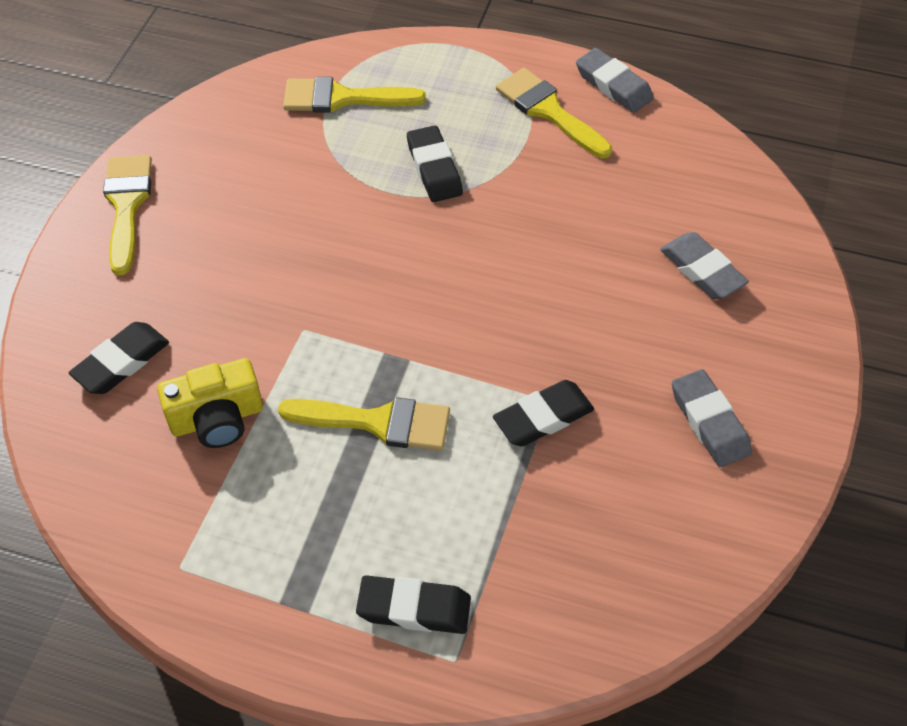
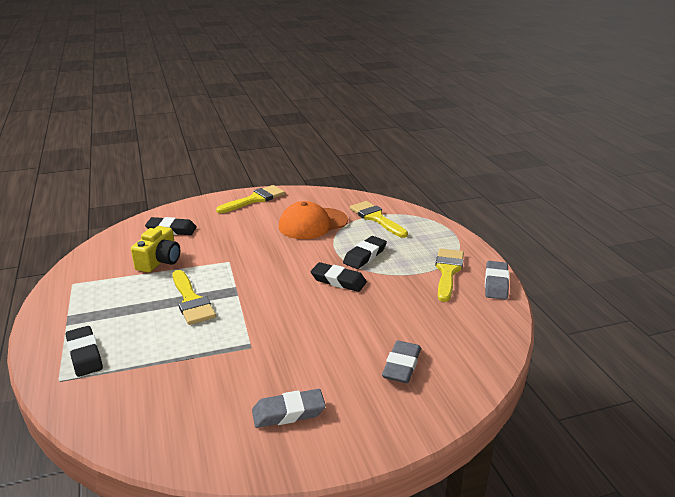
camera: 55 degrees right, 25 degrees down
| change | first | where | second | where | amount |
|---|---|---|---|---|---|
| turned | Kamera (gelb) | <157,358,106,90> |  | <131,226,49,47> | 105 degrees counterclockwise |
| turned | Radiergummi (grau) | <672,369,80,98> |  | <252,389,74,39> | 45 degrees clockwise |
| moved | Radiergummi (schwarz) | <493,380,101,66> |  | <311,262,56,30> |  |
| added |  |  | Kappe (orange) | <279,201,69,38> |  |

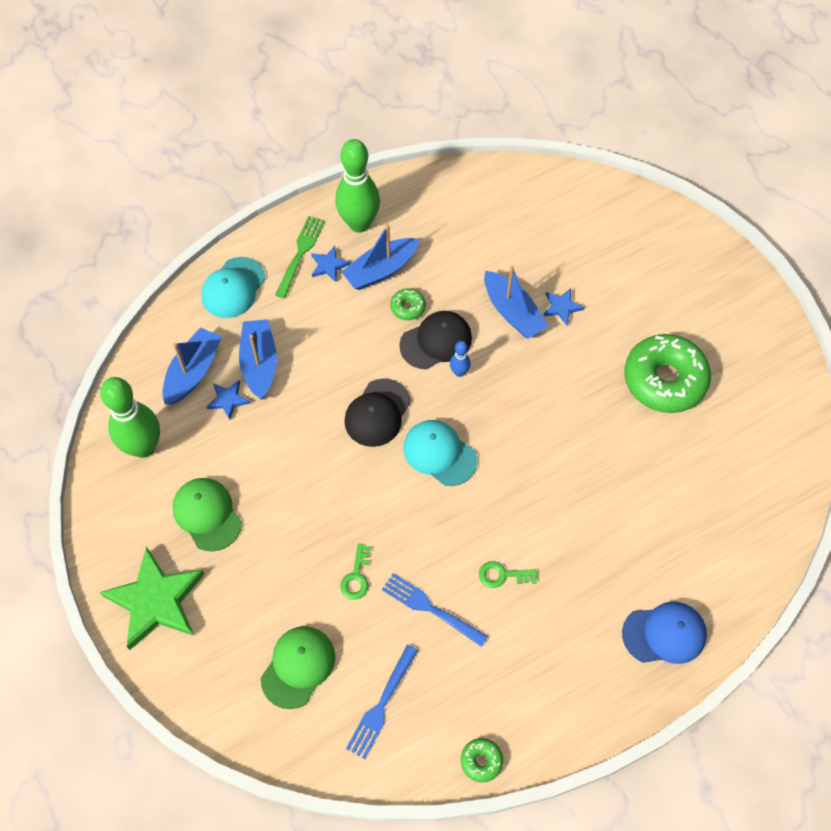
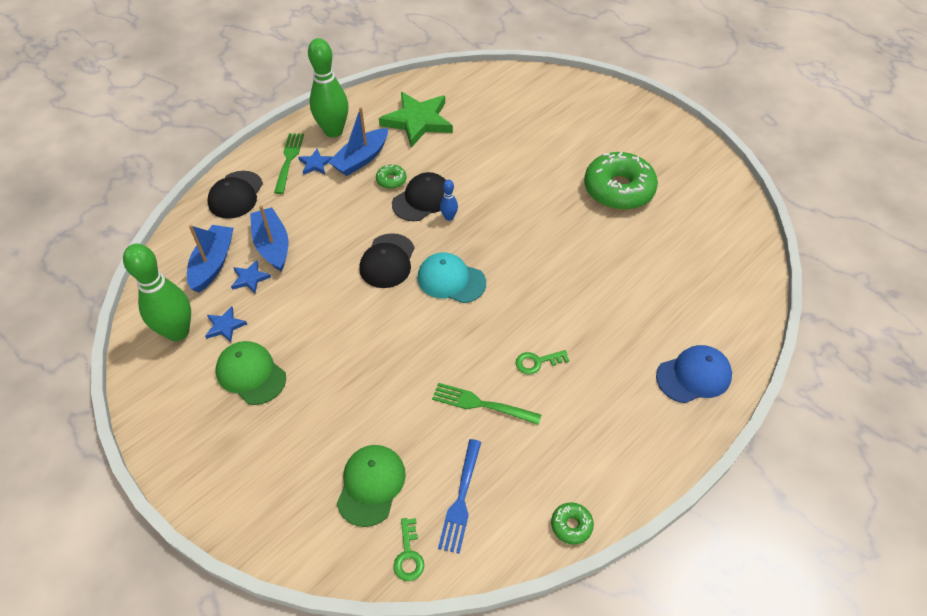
camera: 15 degrees left, 10 degrees down
| change | first | where | second | where | amount |
|---|---|---|---|---|---|
| recoloured | Kappe (türkis) | <201,257,64,61> | Kappe (schwarz) | <208,171,55,48> |  |
| removed | Boot (blau) | <484,266,64,73> |  |  |  |
| moved | Stern (blau) | <544,288,40,37> |  | <205,306,42,36> |  |
| moved | Schlüssel (grün) | <340,543,31,57> |  | <394,518,30,63> |  |
| moved | Stern (grün) | <99,546,106,104> |  | <379,92,74,56> |  |
| recoloured | Gabel (blau) | <382,573,106,74> | Gabel (grün) | <432,383,109,42> |  |

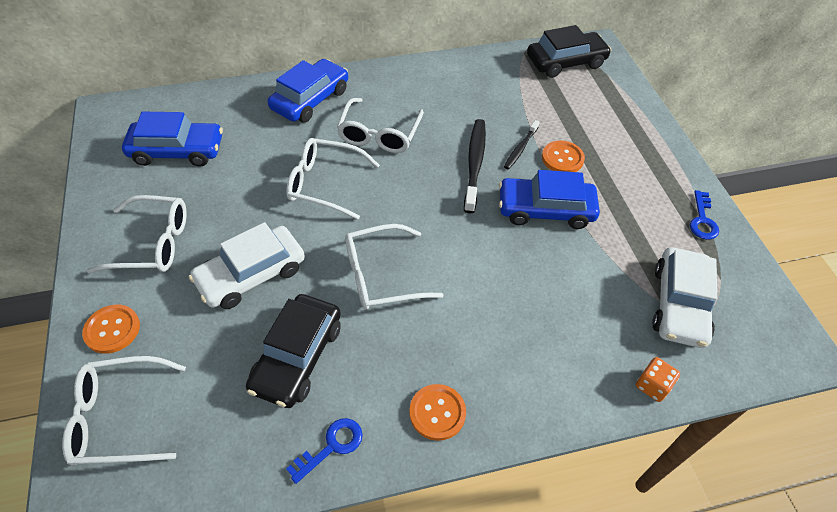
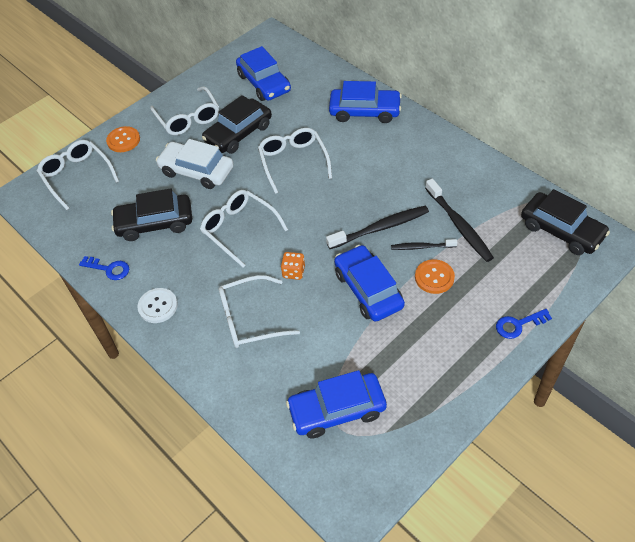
camera: 65 degrees right, 0 degrees up
| change | first | where | second | where | amount |
|---|---|---|---|---|---|
| moved | Brille (weiß) | <337,98,87,55> |  | <219,275,81,73> |  |
| moved | Schlüssel (blau) | <690,190,29,50> |  | <496,309,56,30> |  |
| recoloured | Auto (weiß) | <652,247,65,101> | Auto (blau) | <286,370,101,69> |  |
| moved | Spielwürfel (orange) | <636,357,44,45> |  | <281,252,24,28> |  |
| recoloured | Knopf (orange) | <409,384,57,57> | Knopf (weiß) | <137,288,41,35> |  |
| added |  |  | Auto (schwarz) | <202,95,70,59> |  |
| added |  |  | Zahnbürste (schwarz) | <425,178,69,84> |  |

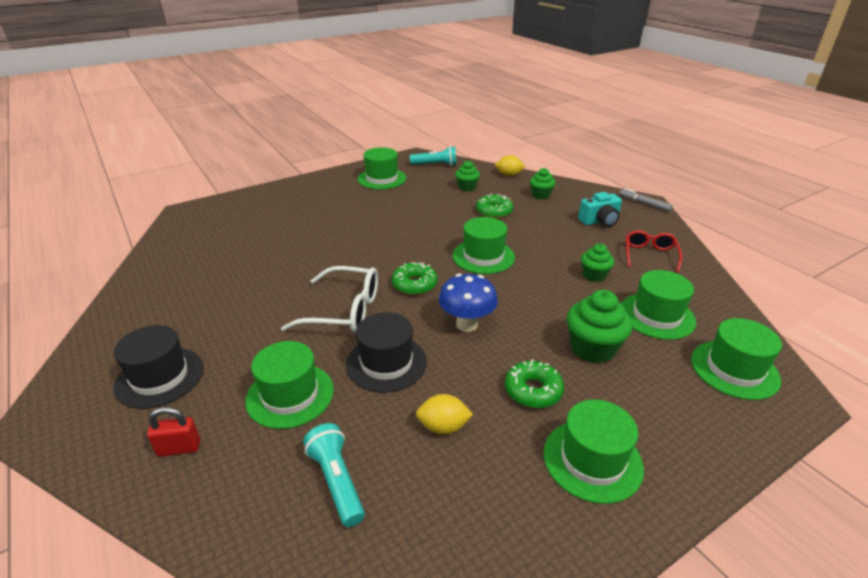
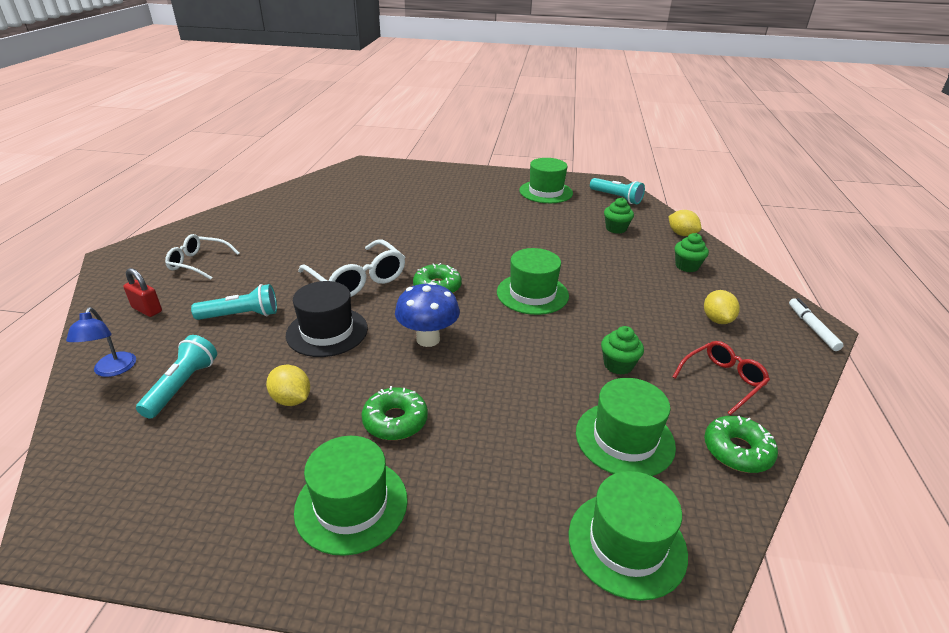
camera: 40 degrees right, 0 degrees up
| change | first | where | second | where | amount |
|---|---|---|---|---|---|
| recoloured | Filzstift (grau) | <619,188,54,24> | Filzstift (weiß) | <789,298,55,53> |  |
| replaced | Kamera (türkis) | <578,192,44,35> | Zitrone (gelb) | <704,290,36,34> |  |
| moved | Donut (grün) | <476,194,37,24> |  | <704,416,74,57> |  |
| removed | Muffin (grün) | <567,290,65,73> |  |  |  |
| replaced | Hut (schwarz) | <114,325,90,84> | Brille (weiß) | <165,234,75,46> |  |
| replaced | Hut (grün) | <245,341,89,88> | Taschenlampe (türkis) | <191,284,86,36> |  |
| added |  |  | Lampe (blau) | <66,307,70,70> |  |

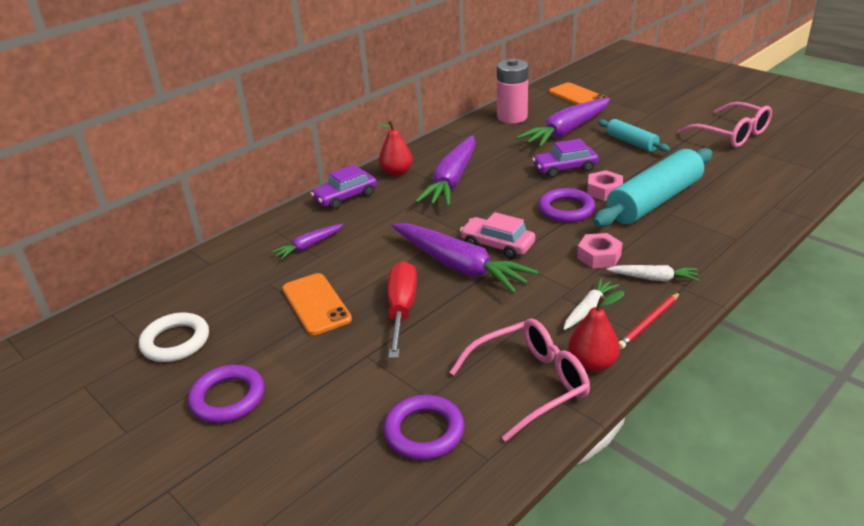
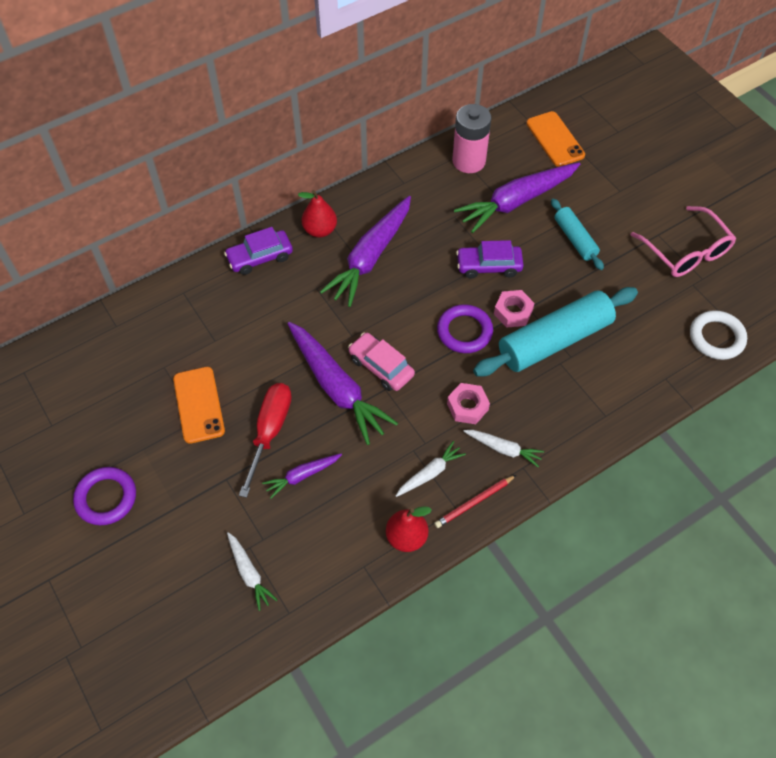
camera: 10 degrees right, 25 degrees up
| change | first | where | second | where | amount |
|---|---|---|---|---|---|
| moved | Karotte (lila) | <271,224,72,36> |  | <262,454,80,45> |  |
| moved | Ring (weiß) | <139,313,70,49> |  | <690,310,57,50> |  |
| removed | Brille (rosa) | <450,318,140,124> |  |  |  |
| replaced | Ring (lila) | <383,395,81,65> | Karotte (weiß) | <227,532,50,79> |  |

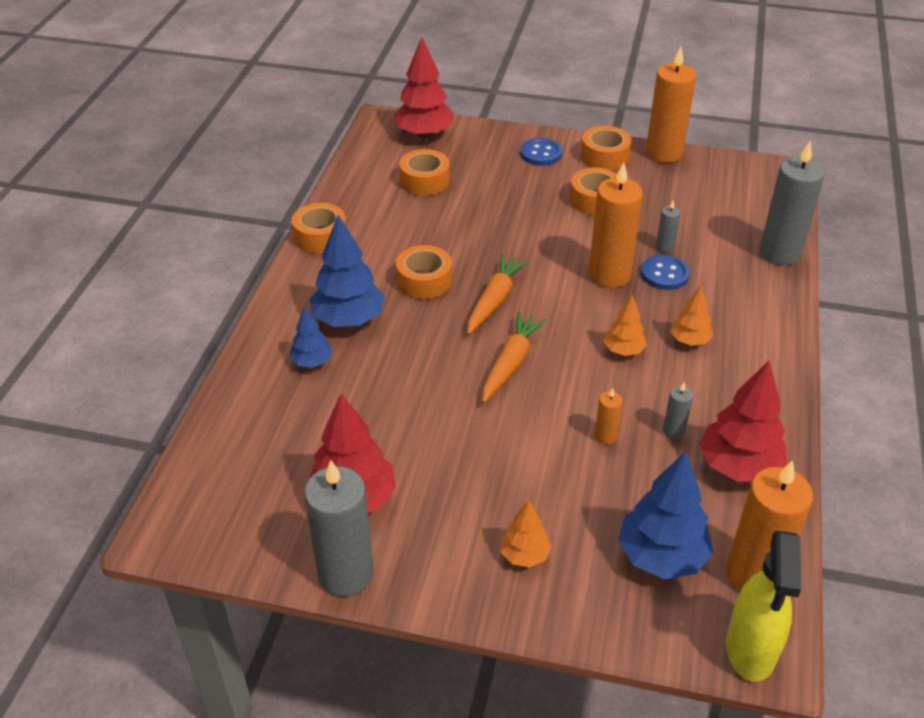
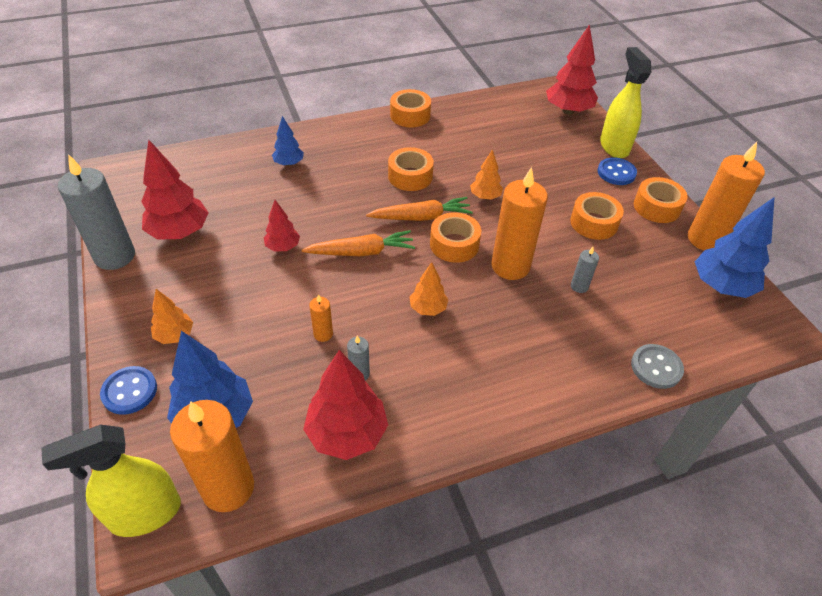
camera: 55 degrees right, 5 degrees up
| change | first | where | second | where | amount |
|---|---|---|---|---|---|
| replaced | Kerze (grau) | <760,142,65,123> | Knopf (grau) | <631,344,53,45> |  |
| moved | Klebeband (orange) | <399,149,51,46> |  | <430,212,51,51> |  |
| moved | Baum (blau) | <309,215,75,112> |  | <695,197,80,101> |  |
| moved | Knopf (blau) | <641,255,49,35> |  | <100,366,57,49> |  |
| moved | Baum (orange) | <670,285,43,61> |  | <470,149,33,51> |  |
| added |  |  | Sprühflasche (gelb) | <600,47,51,111> |  |
| added |  |  | Baum (rot) | <264,200,36,52> |  |

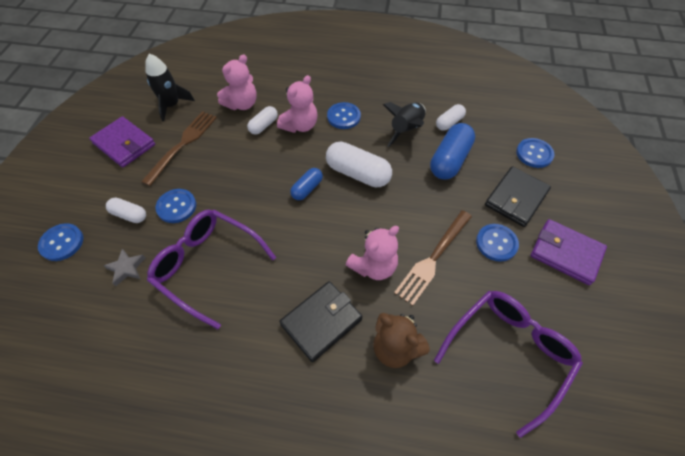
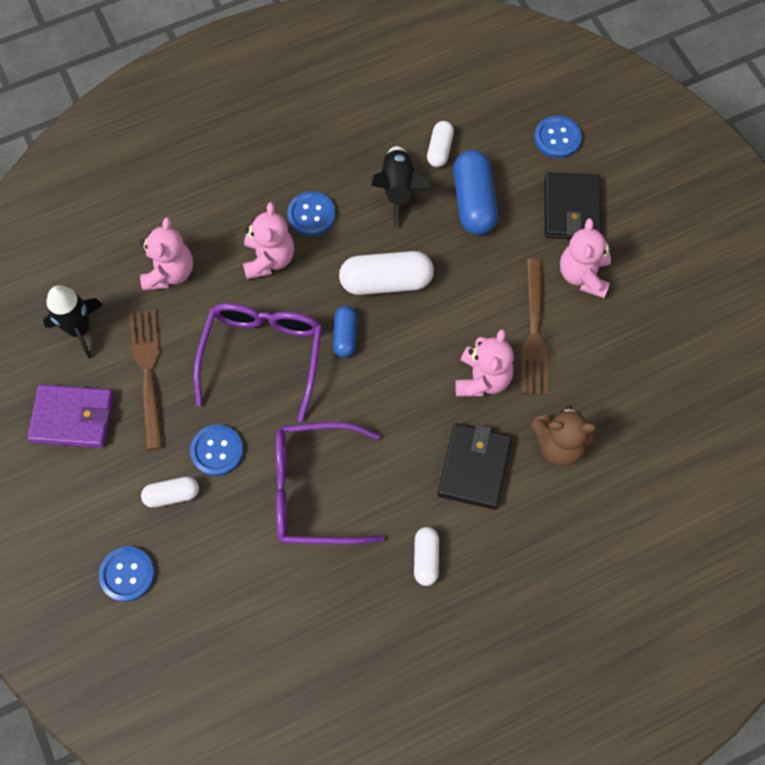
camera: 35 degrees left, 10 degrees up
| change | first | where | second | where | amount |
|---|---|---|---|---|---|
| moved | Kapsel (weiß) | <247,106,31,29> |  | <414,527,25,59> |  |
| removed | Geldbörse (lila) | <531,219,76,66> |  |  |  |
| replaced | Knopf (blau) | <476,224,43,38> | Teddybär (rosa) | <560,218,53,80> |  |
| removed | Stern (grau) | <104,249,41,37> |  |  |  |
| moved | Brille (lila) | <434,291,149,147> |  | <193,303,129,119> |  |

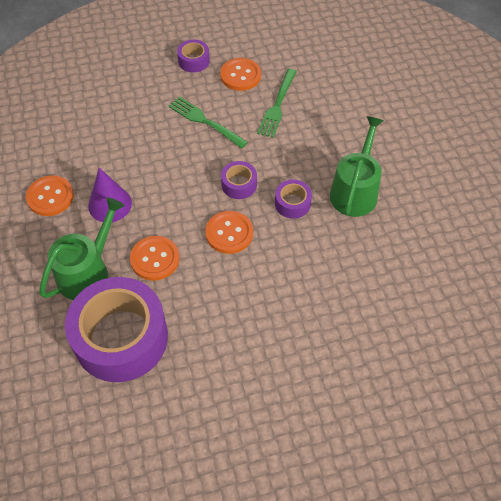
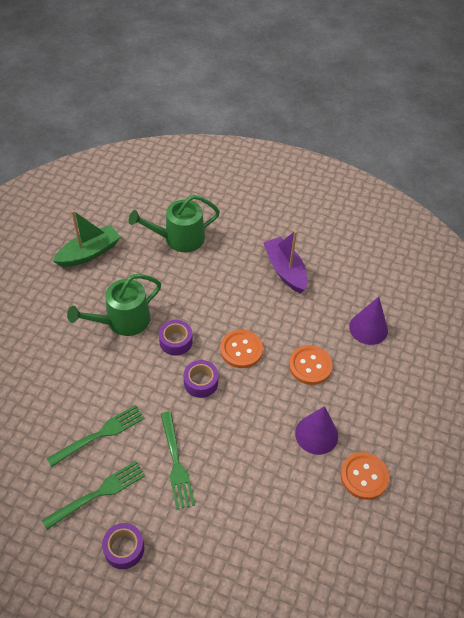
camera: 145 degrees left, 5 degrees down
| change | first | where | second | where | amount |
|---|---|---|---|---|---|
| replaced | Knopf (orange) | <220,58,41,33> | Gabel (grün) | <42,461,103,69> |  |
| moved | Gießkanne (grün) | <39,198,85,102> |  | <129,195,91,57> |  |
| replaced | Klebeband (lila) | <65,277,103,105> | Kegel (lila) | <349,297,39,48> |  |
| added |  |  | Boot (grün) | <53,210,67,57> |  |
| added |  |  | Boot (lila) | <263,231,44,62> |  |

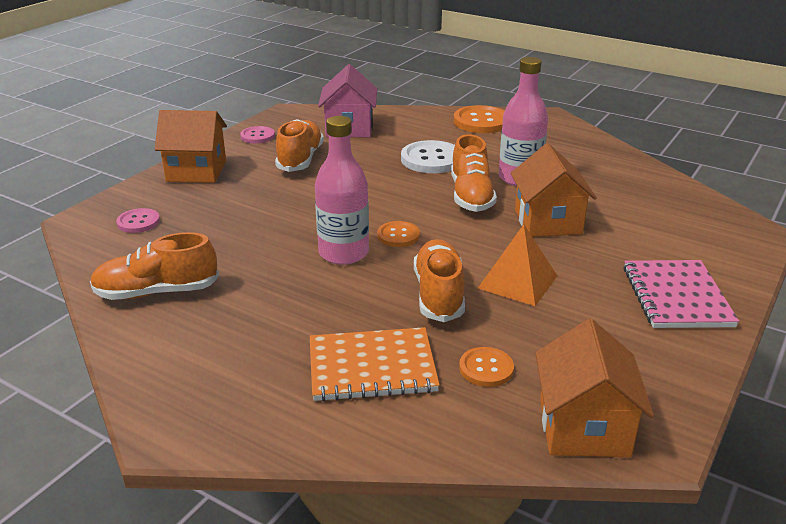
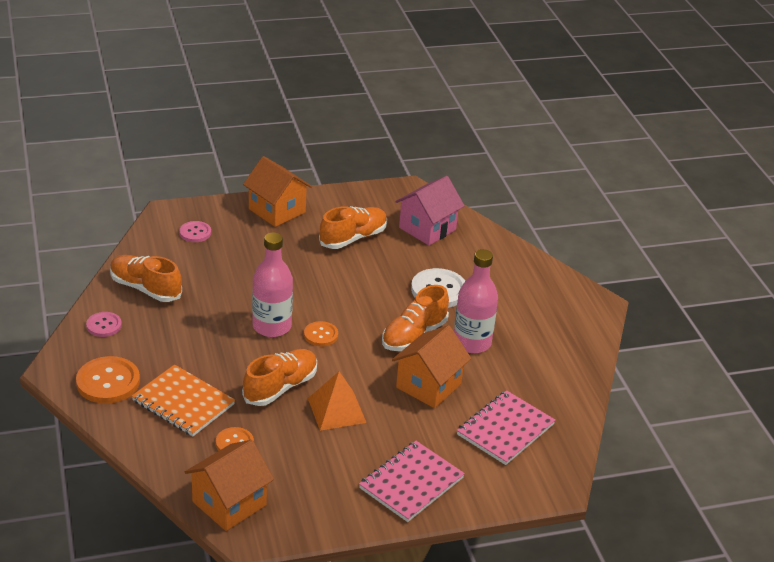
camera: 40 degrees right, 5 degrees up
| change | first | where | second | where | amount |
|---|---|---|---|---|---|
| moved | Knopf (orange) | <454,105,51,28> |  | <76,356,64,48> |  |
| moved | Knopf (rosa) | <240,126,35,18> |  | <86,312,36,25> |  |
| added |  |  | Notizbuch (rosa) | <457,390,98,75> |  |

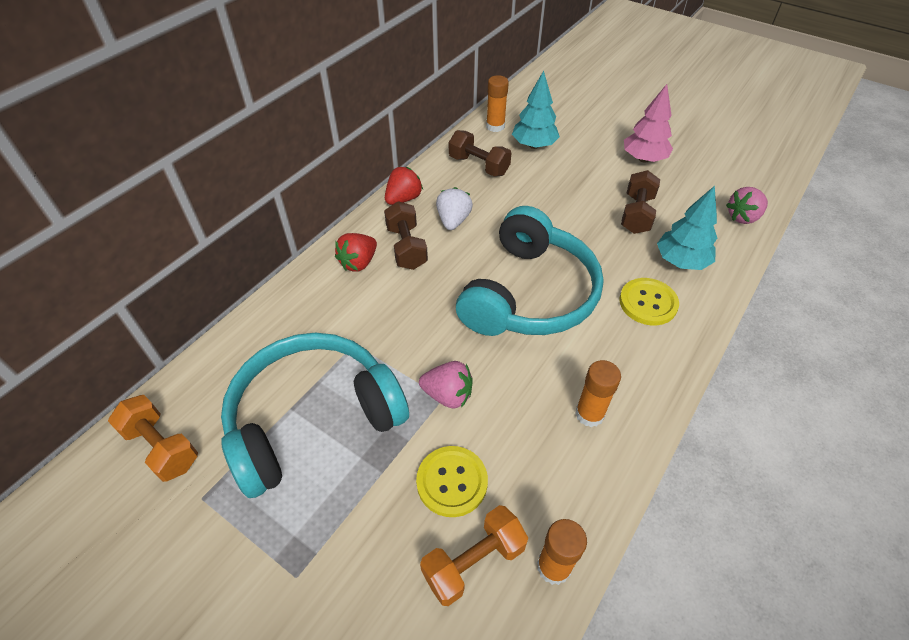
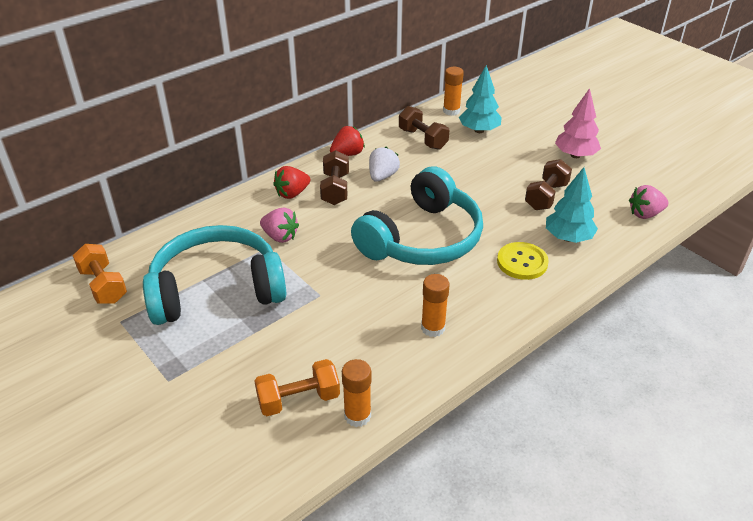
camera: 15 degrees right, 10 degrees down
| change | first | where | second | where | amount |
|---|---|---|---|---|---|
| moved | Erdbeere (rosa) | <419,361,54,48> |  | <260,208,39,35> |  |
| removed | Knopf (gelb) | <416,446,72,71> |  |  |  |

